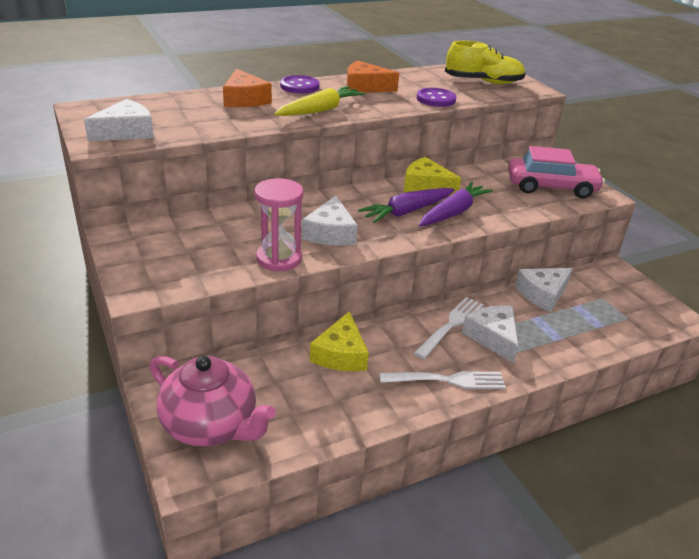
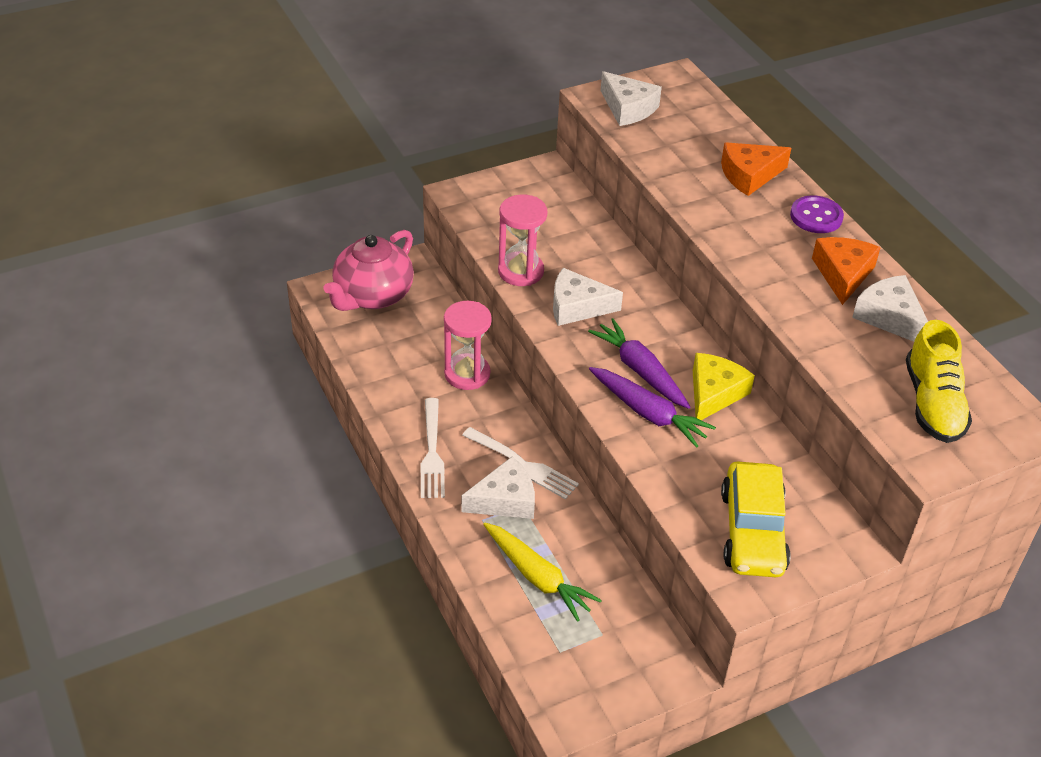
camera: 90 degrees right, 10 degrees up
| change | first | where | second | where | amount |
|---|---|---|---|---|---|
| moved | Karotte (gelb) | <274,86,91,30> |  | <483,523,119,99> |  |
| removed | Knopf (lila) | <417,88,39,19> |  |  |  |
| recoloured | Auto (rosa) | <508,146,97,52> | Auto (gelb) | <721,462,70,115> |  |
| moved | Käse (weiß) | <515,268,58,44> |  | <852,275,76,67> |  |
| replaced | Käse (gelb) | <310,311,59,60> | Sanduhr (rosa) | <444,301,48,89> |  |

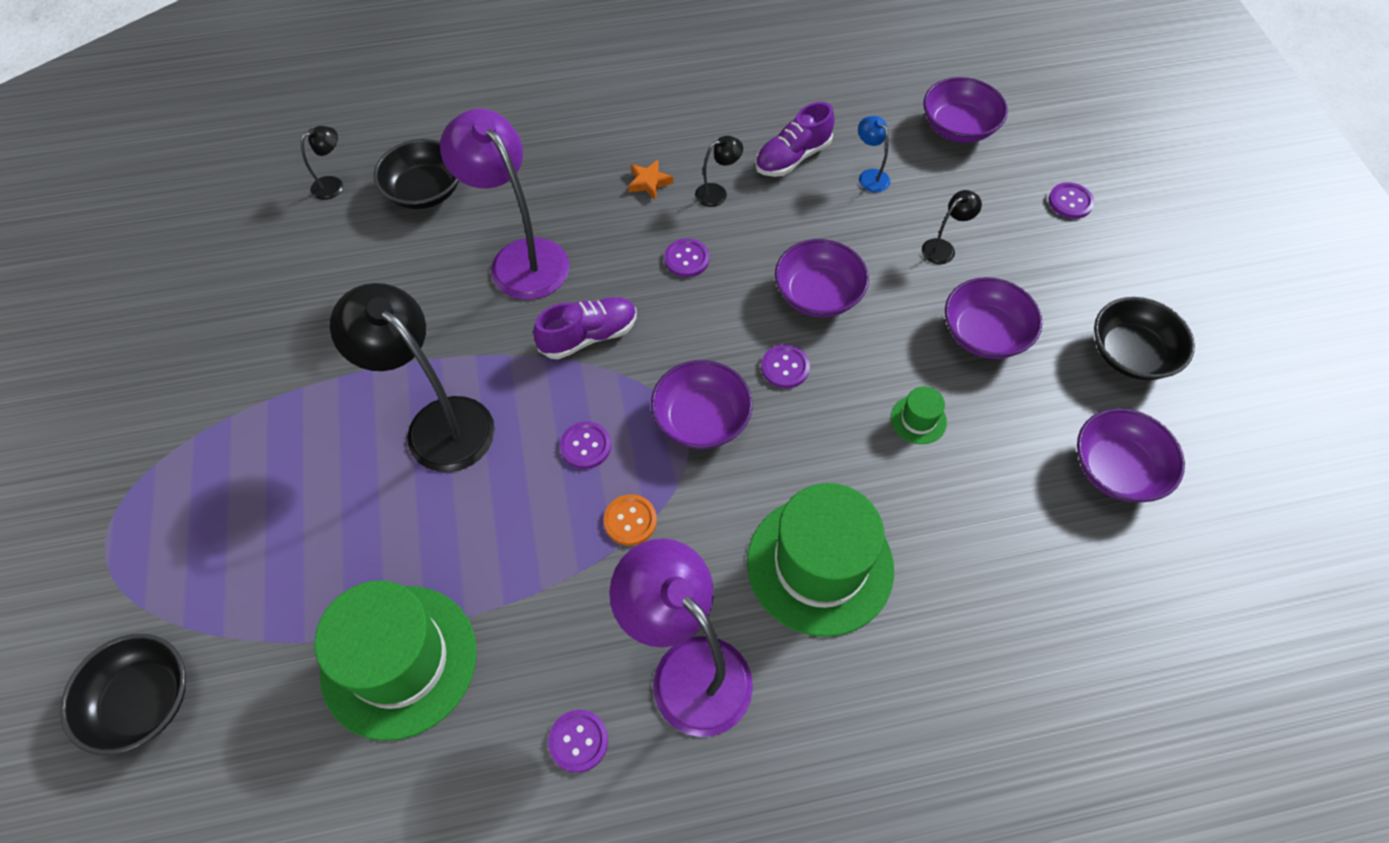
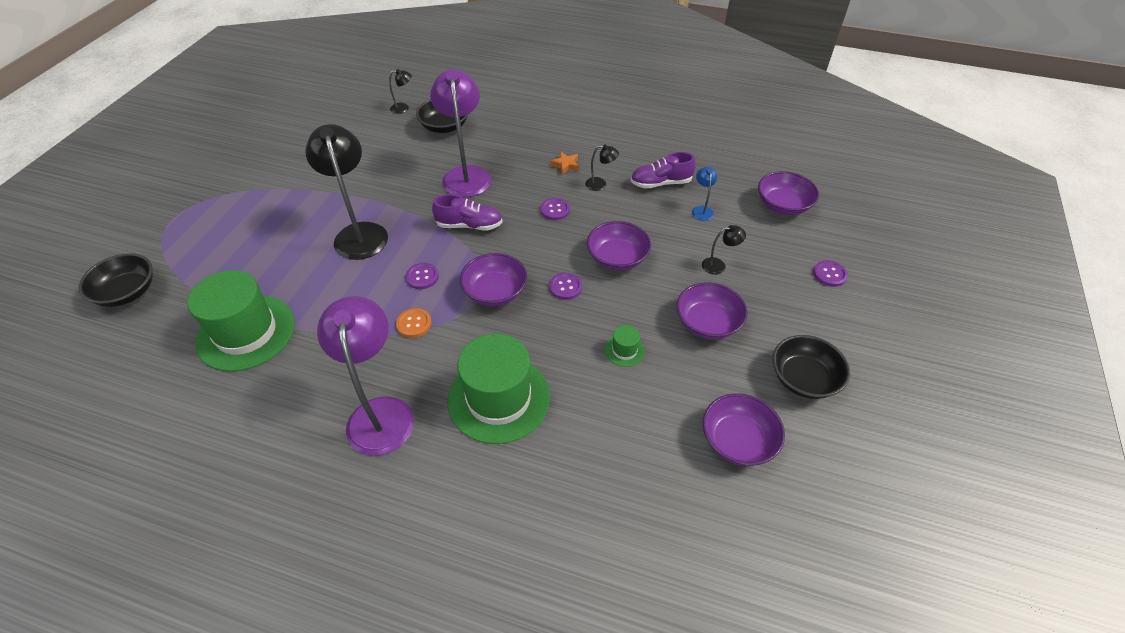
camera: 30 degrees right, 10 degrees down
| change | first | where | second | where | amount |
|---|---|---|---|---|---|
| removed | Knopf (lila) | <548,710,60,63> |  |  |  |

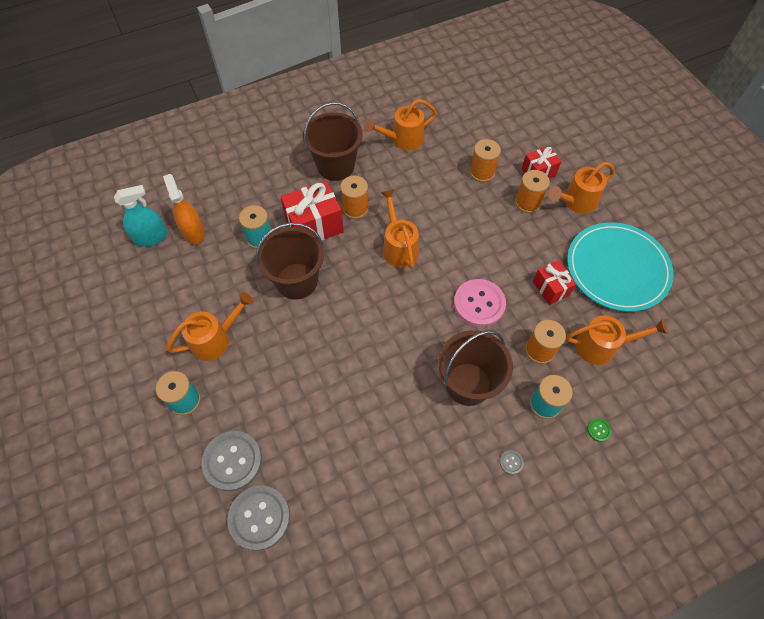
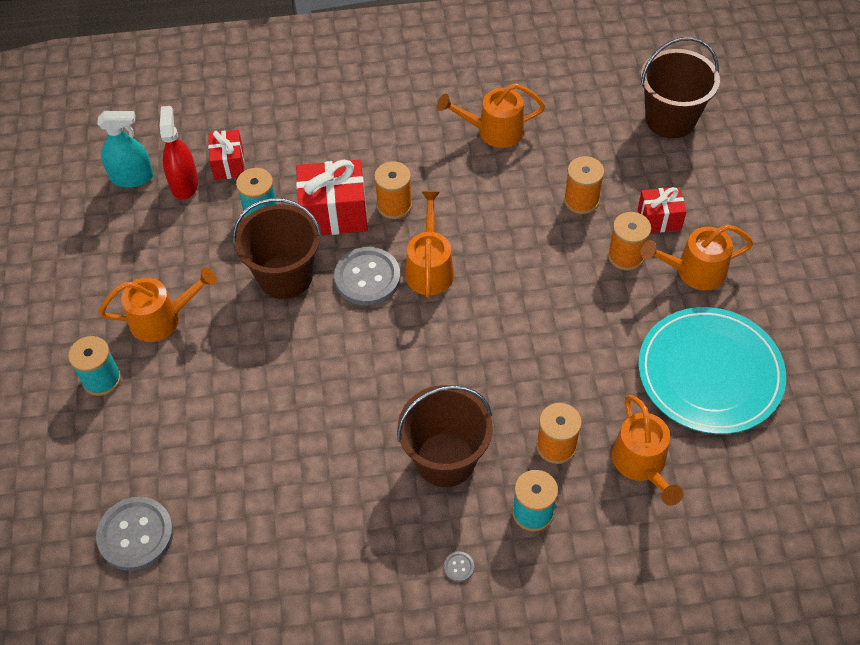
camera: 20 degrees right, 5 degrees down
| change | first | where | second | where | amount |
|---|---|---|---|---|---|
| moved | Eimer (braun) | <303,102,60,79> |  | <641,37,79,101> |  |
| recoloured | Sprühflasche (orange) | <163,174,42,71> | Sprühflasche (rot) | <160,106,38,94> |  |
| moved | Geschenk (rot) | <533,260,43,45> |  | <208,130,36,50> |  |
| removed | Knopf (rosa) | <454,279,52,48> |  |  |  |
| turned | Gießkanne (orange) | <566,315,102,50> |  | <612,395,71,111> | 60 degrees clockwise |
| removed | Knopf (grün) | <587,419,24,23> |  |  |  |
| moved | Knopf (grau) | <202,431,60,60> |  | <334,247,66,59> |  |

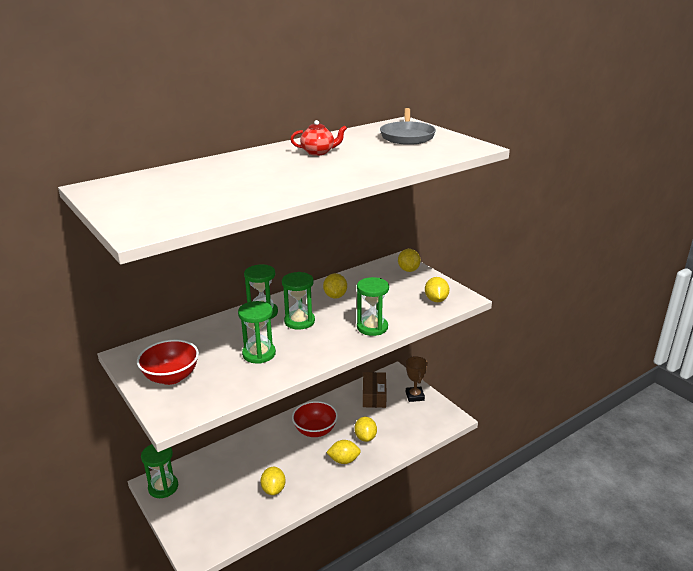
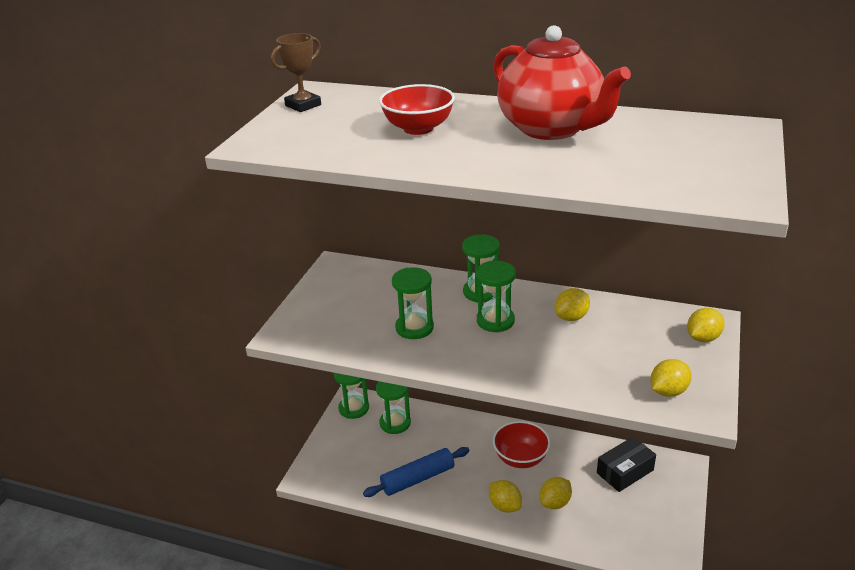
camera: 55 degrees right, 5 degrees up
| change | first | where | second | where | amount |
|---|---|---|---|---|---|
| removed | Pfanne (grau) | <380,108,56,37> |  |  |  |
| resized | Teekanne (rot) | <290,120,57,36> |  | <493,25,138,115> | x2.35 |
| moved | Sanduhr (grün) | <357,277,32,59> |  | <376,381,35,53> |  |
| moved | Schüssel (rot) | <137,339,62,46> |  | <379,84,76,51> |  |
| moved | Pokal (braun) | <406,356,22,46> |  | <271,33,50,79> |  |
| recoloured | Schachtel (braun) | <363,372,24,36> | Schachtel (schwarz) | <597,437,59,55> |  |
| replaced | Zitrone (gelb) | <260,467,26,28> | Nudelholz (blau) | <363,447,106,50> |  |

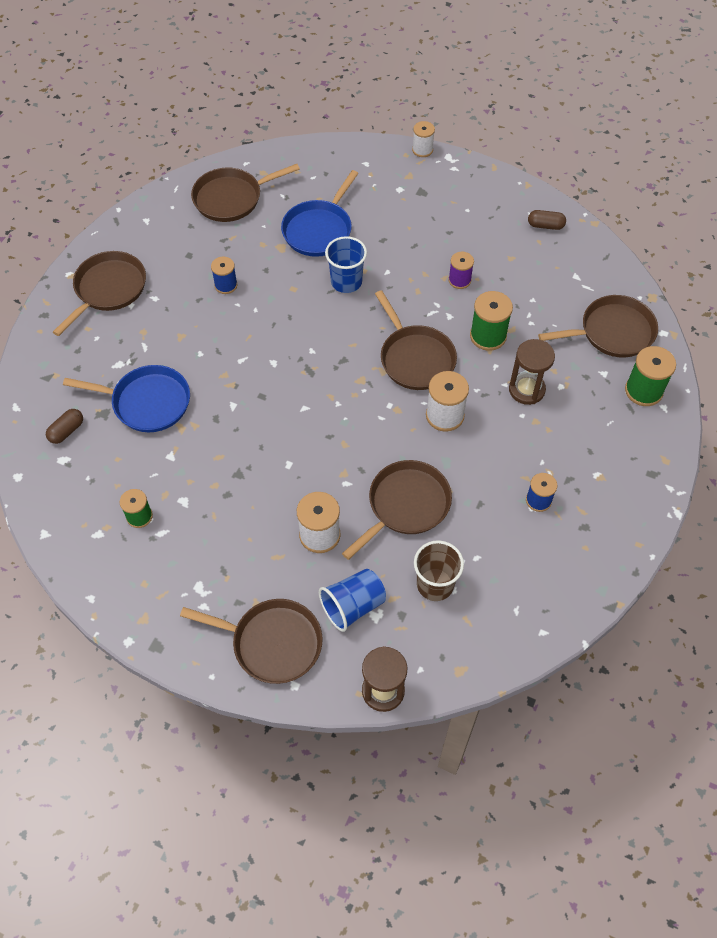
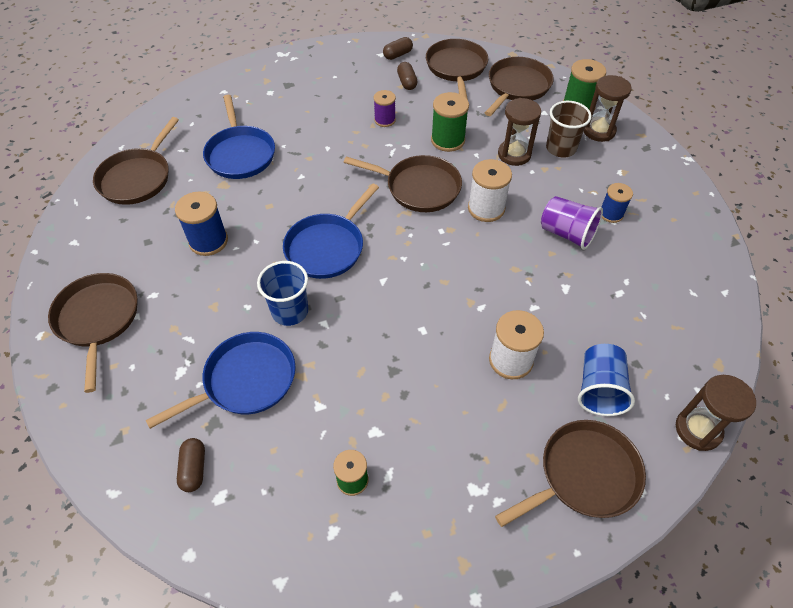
camera: 45 degrees left, 5 degrees down
| change | first | where | second | where | amount |
|---|---|---|---|---|---|
| removed | Garnrolle (weiß) | <412,121,23,36> |  |  |  |
| moved | Becher (blau) | <325,236,42,57> |  | <257,261,51,65> |  |
| resized | Garnrolle (blau) | <211,256,26,38> |  | <175,192,53,64> | x1.55 |
| moved | Pfanne (braun) | <342,460,110,100> |  | <426,39,62,61> |  |
| moved | Becher (braun) | <414,540,50,61> |  | <546,101,46,56> |  |
| added |  |  | Kapsel (braun) | <397,62,20,28> |  |
| added |  |  | Sanduhr (braun) | <584,75,47,67> |  |
| added |  |  | Pfanne (blau) | <283,183,96,96> |  |
| added |  |  | Becher (lila) | <541,196,62,54> |  |

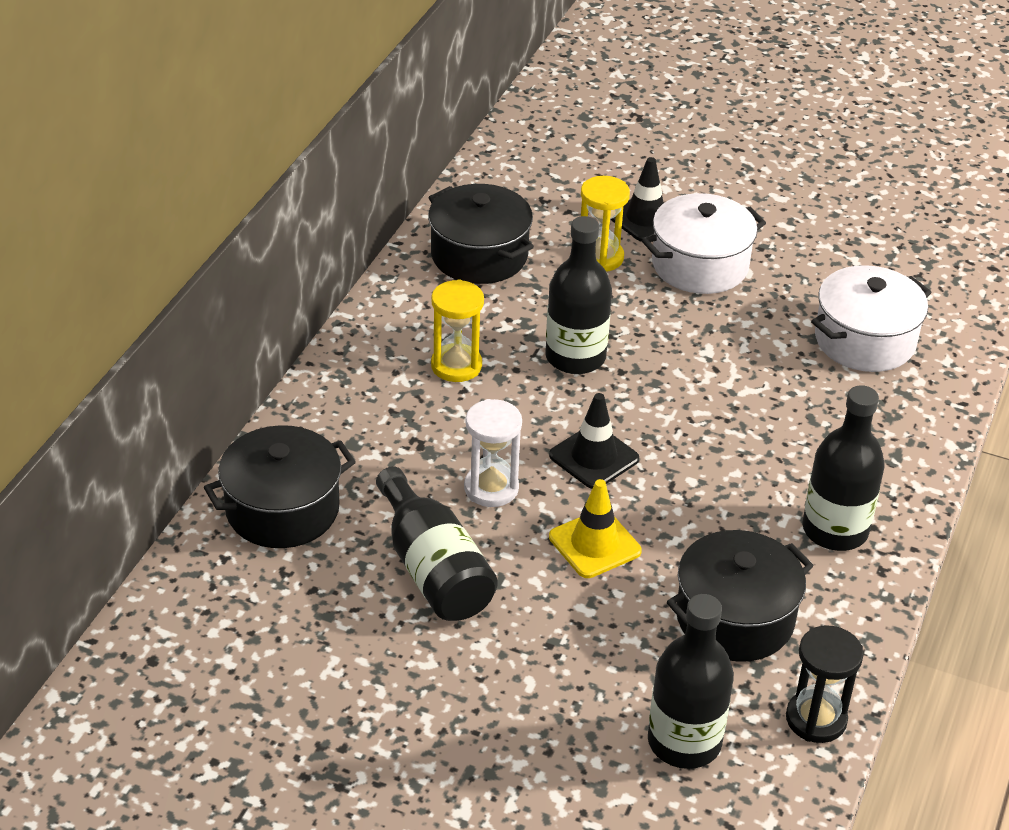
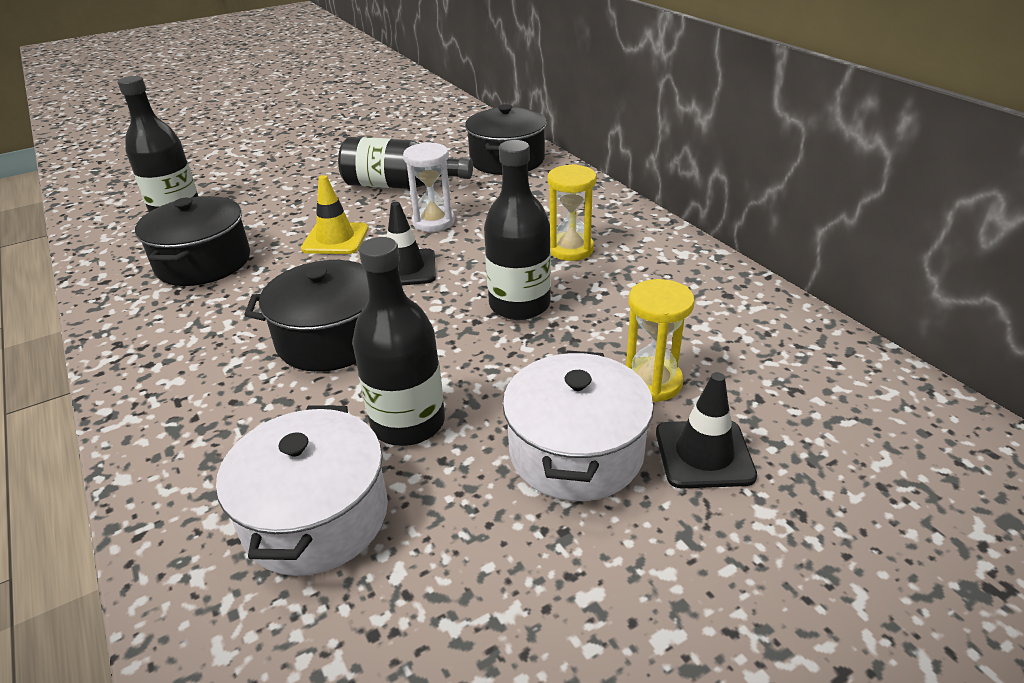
camera: 130 degrees right, 5 degrees down
| change | first | where | second | where | amount |
|---|---|---|---|---|---|
| moved | Kochtopf (schwarz) | <428,184,106,100> |  | <245,260,124,112> |  |
| moved | Flasche (schwarz) | <802,385,83,166> |  | <352,237,93,209> |  |
| removed | Sanduhr (schwarz) | <786,625,78,118> |  |  |  |

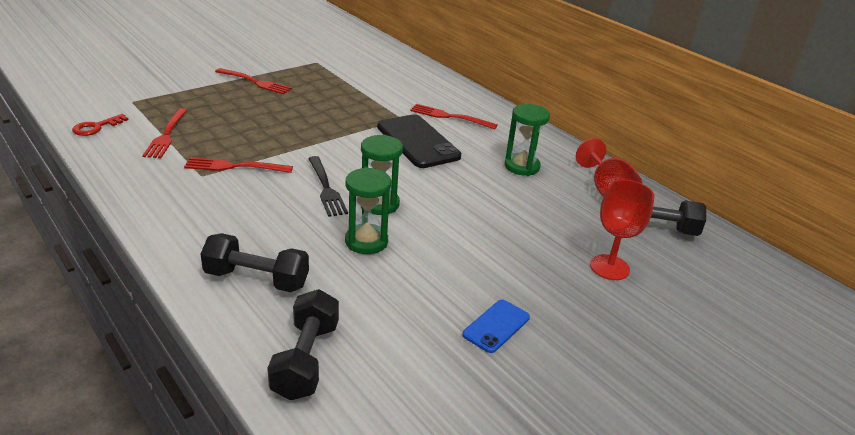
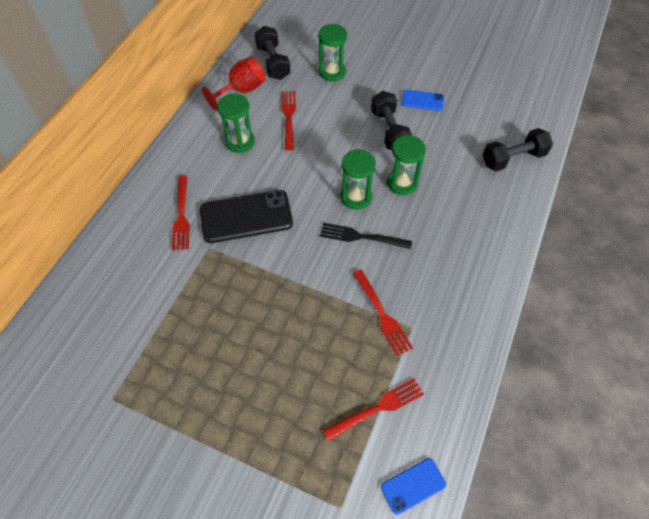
camera: 115 degrees left, 25 degrees up
| change | first | where | second | where | amount |
|---|---|---|---|---|---|
| moved | Gabel (rot) | <215,68,77,26> |  | <282,91,14,60> |  |
| replaced | Schlüssel (rot) | <72,114,57,22> | Handy (blau) | <381,458,65,57> |  |
| turned | Handy (schwarz) | <377,114,84,54> |  | <200,190,93,53> | 45 degrees clockwise |
| turned | Gabel (schwarz) | <308,156,40,61> |  | <320,223,92,26> | 120 degrees counterclockwise |
| replaced | Kelch (rot) | <590,180,64,100> | Sanduhr (grün) | <318,24,29,57> |  |
| moved | Hantel (schwarz) | <200,233,109,59> |  | <371,91,41,59> |  |

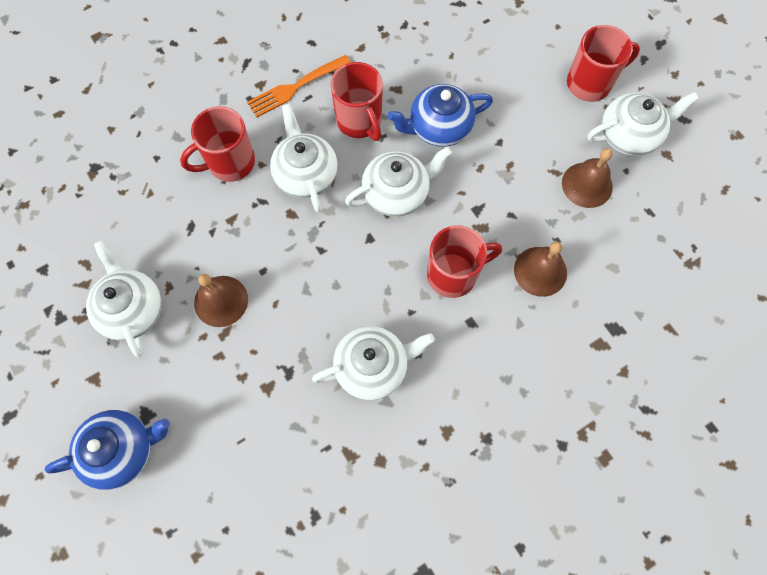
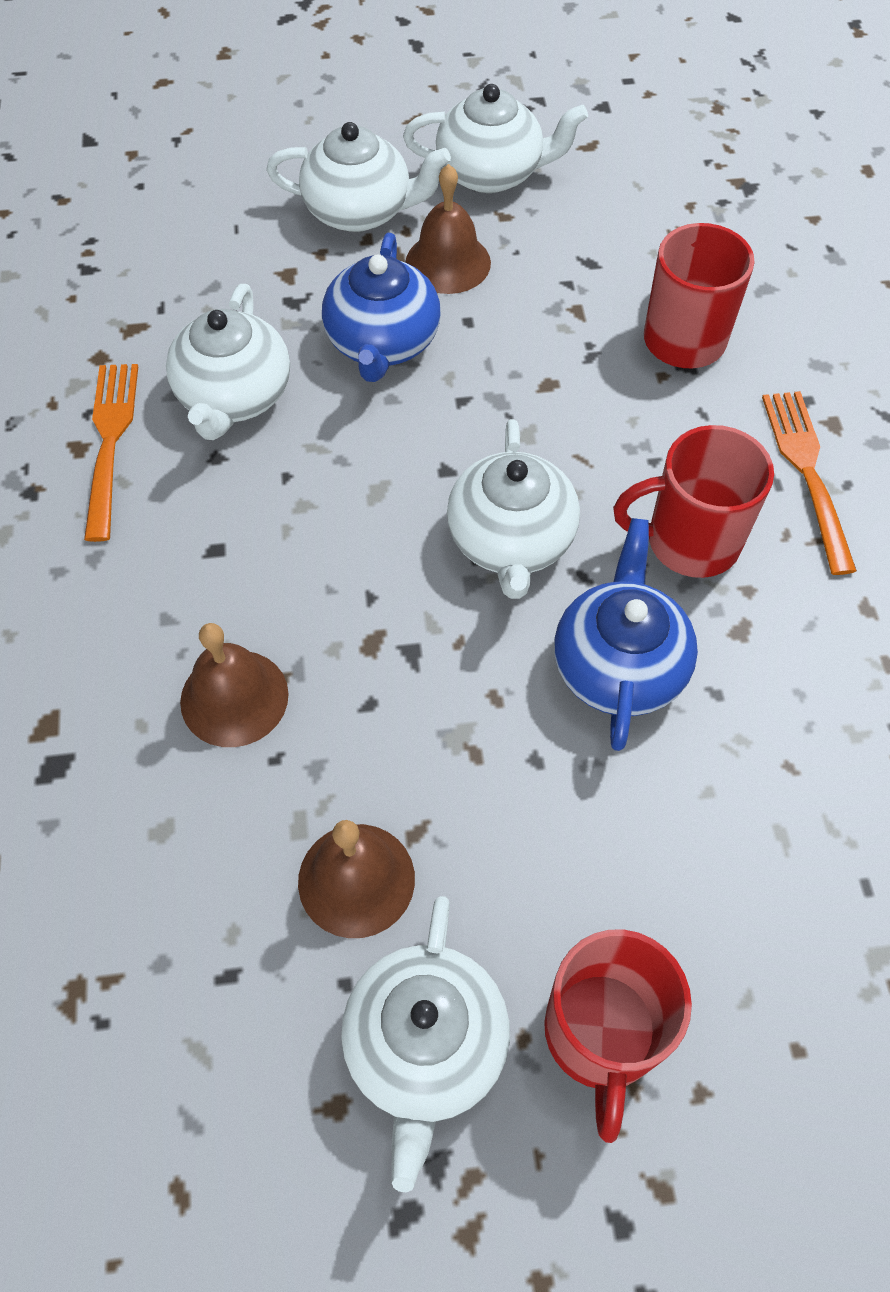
camera: 115 degrees right, 10 degrees down
| change | first | where | second | where | amount |
|---|---|---|---|---|---|
| moved | Teekanne (weiß) | <270,104,68,108> |  | <266,122,185,110> |  |
| removed | Tasse (rot) | <427,225,75,73> |  |  |  |
| moved | Teekanne (blau) | <45,410,125,80> |  | <322,233,119,149> |  |
| added |  |  | Gabel (orange) | <84,364,54,178> |  |

